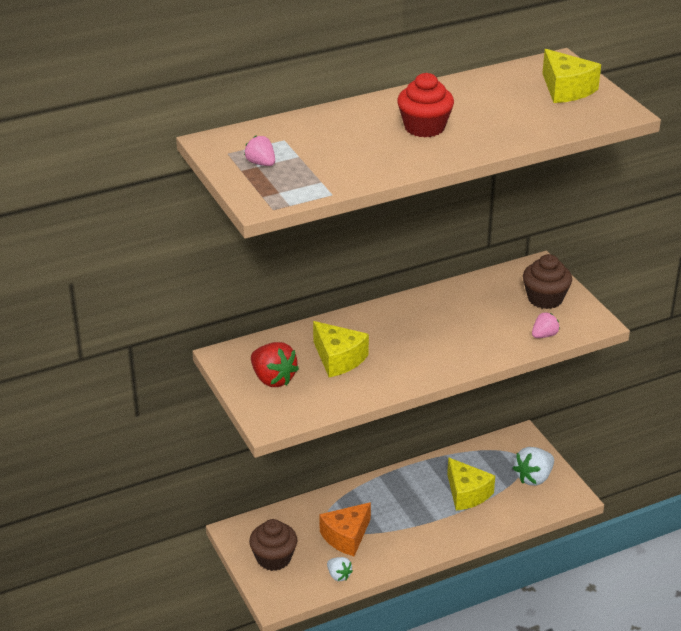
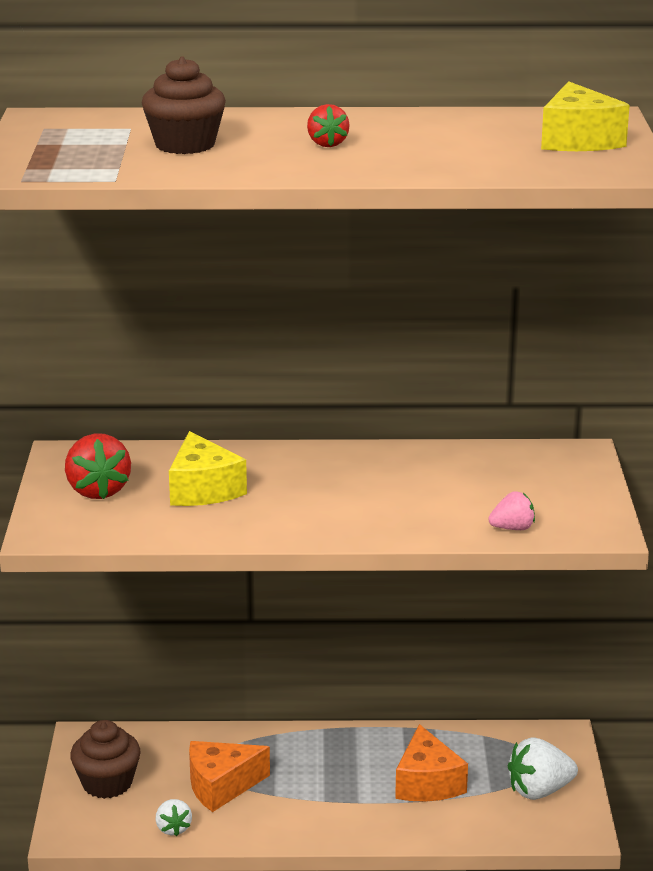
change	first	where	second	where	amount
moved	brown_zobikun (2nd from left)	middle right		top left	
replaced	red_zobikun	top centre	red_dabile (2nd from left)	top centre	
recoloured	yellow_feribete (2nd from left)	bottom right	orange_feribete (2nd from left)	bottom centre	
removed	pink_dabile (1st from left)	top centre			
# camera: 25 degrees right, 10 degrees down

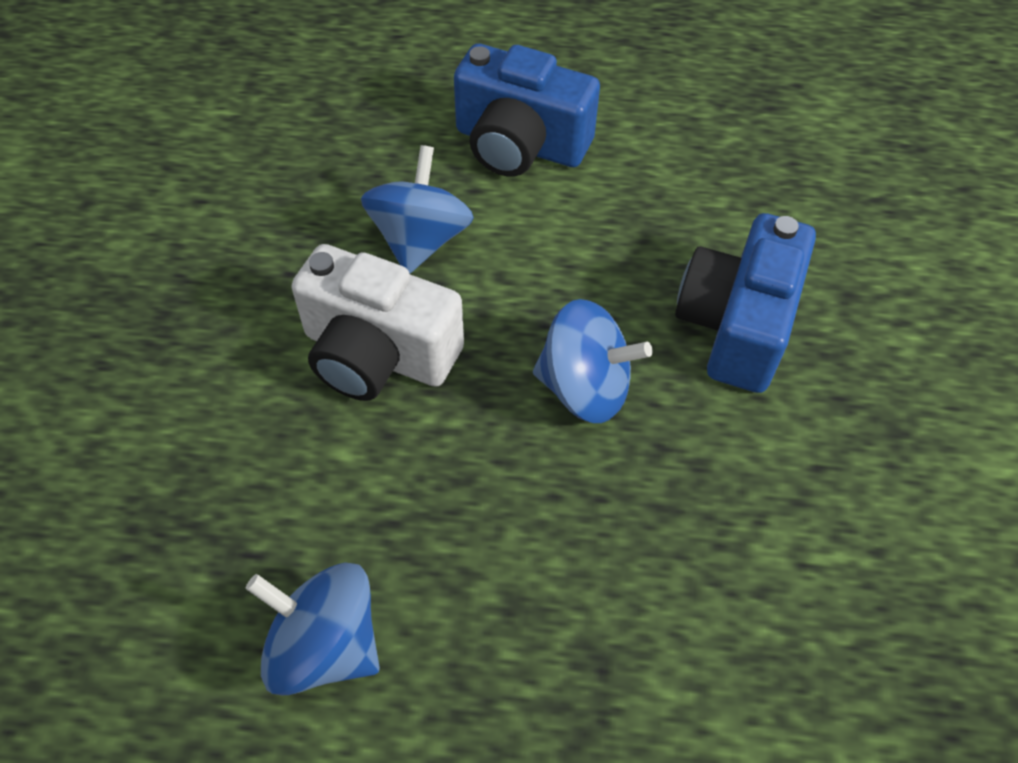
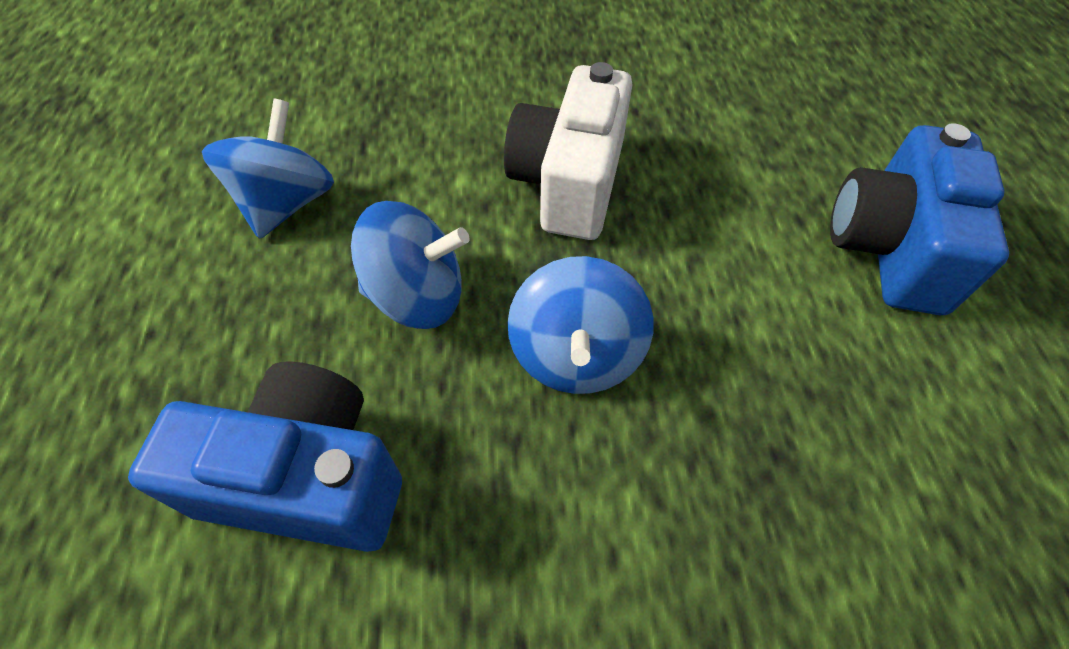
change	first	where	second	where	amount
moved	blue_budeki (2nd from left in the first image)	middle right	blue_budeki (1st from left)	bottom left	
moved	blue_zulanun (2nd from left)	top centre		centre	
# camera: 80 degrees right, 0 degrees up

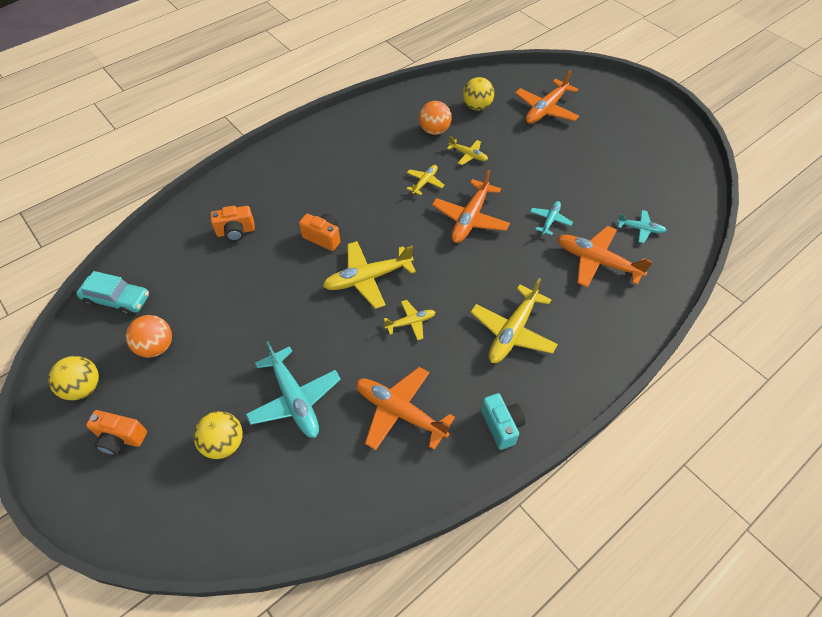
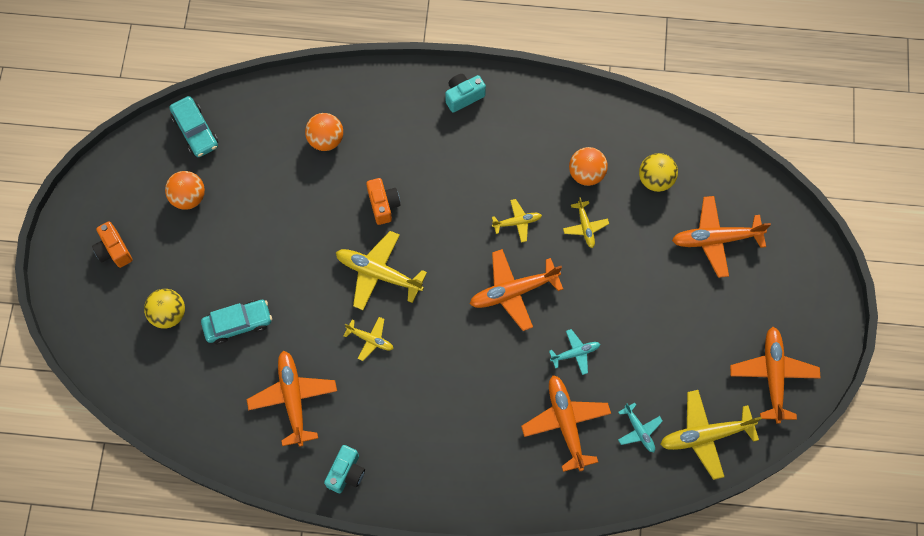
change	first	where	second	where	amount
replaced	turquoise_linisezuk (1st from left)	centre	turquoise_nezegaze (2nd from left)	middle left	
replaced	orange_budeki (2nd from left)	middle left	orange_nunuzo (2nd from left)	top centre	
added			turquoise_budeki (2nd from left)	top centre	
moved	yellow_linisezuk (5th from left)	centre		bottom right	
added			orange_linisezuk (5th from left)	bottom right	
removed	yellow_nunuzo (1st from left)	middle left			
# camera: 45 degrees right, 15 degrees up

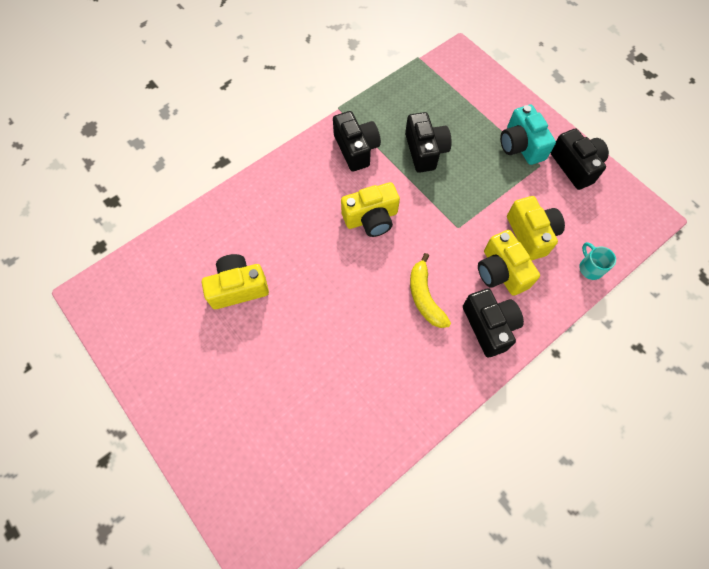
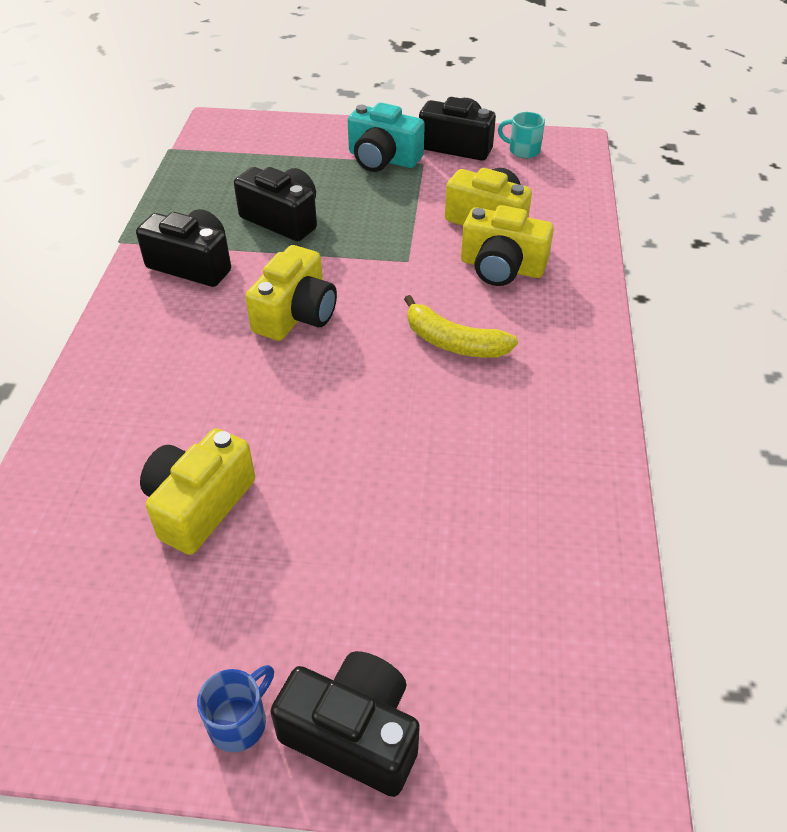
change	first	where	second	where	amount
added			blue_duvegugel	bottom left	
moved	black_budeki (3rd from left)	middle right		bottom centre	
moved	turquoise_duvegugel	middle right		top centre	
# camera: 45 degrees left, 20 degrees down

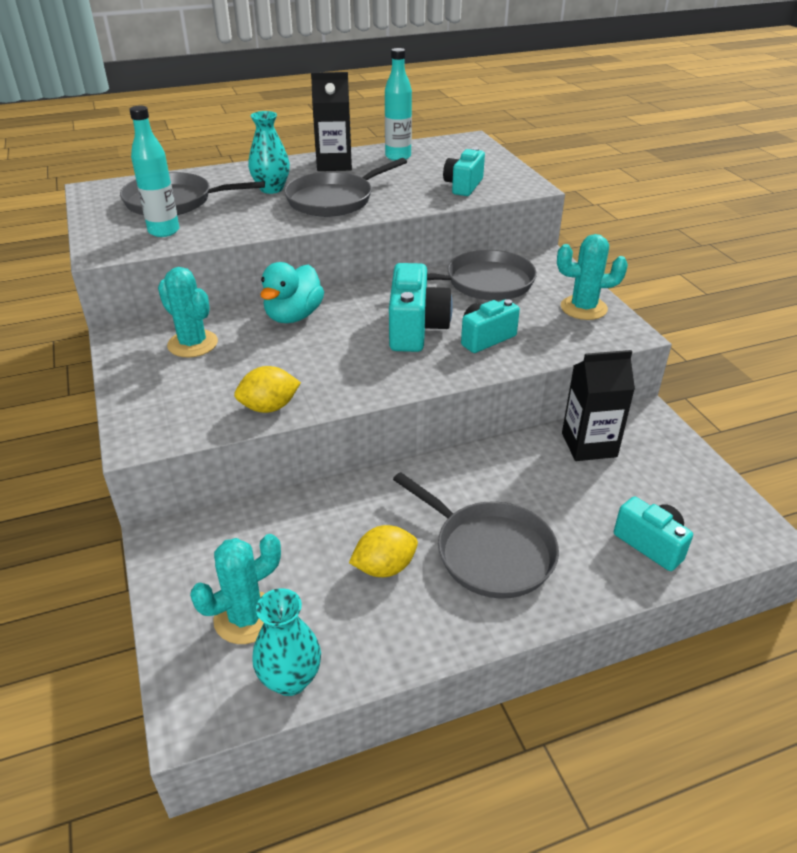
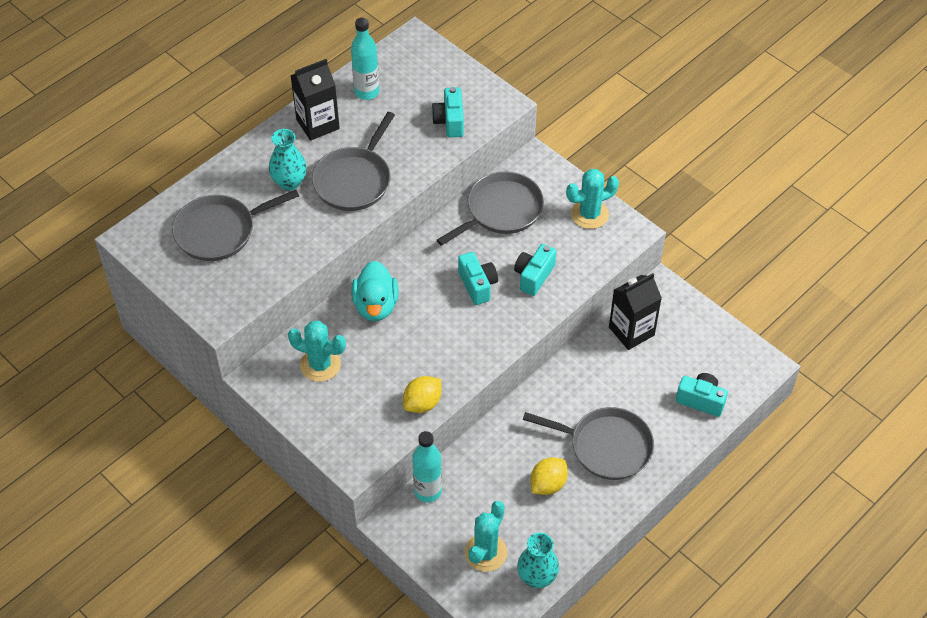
change	first	where	second	where	amount
moved	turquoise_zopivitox (1st from left in the first image)	top left	turquoise_zopivitox (2nd from left)	bottom centre	
resized	turquoise_budeki (1st from left in the first image)	centre	turquoise_budeki (2nd from left)	centre	x0.66
# camera: 25 degrees left, 15 degrees up

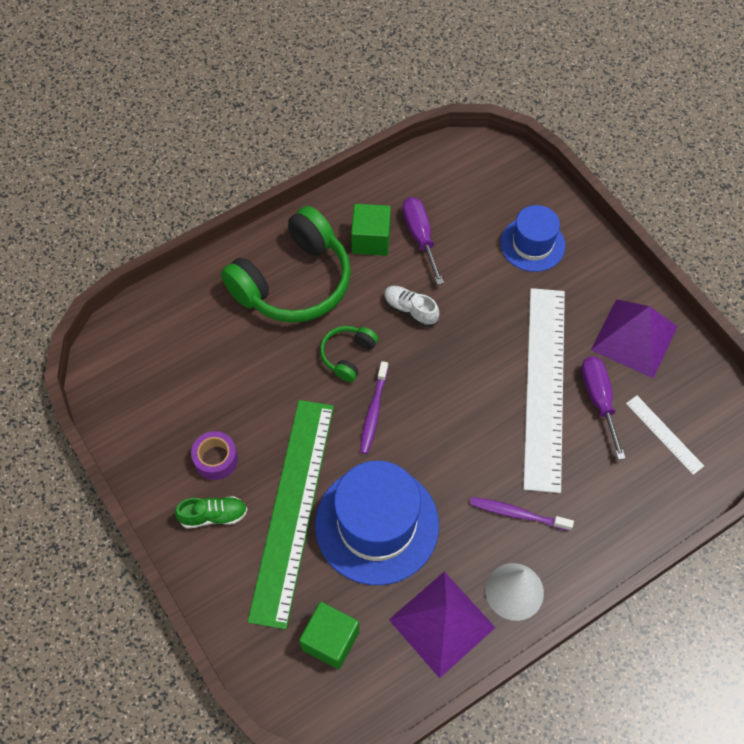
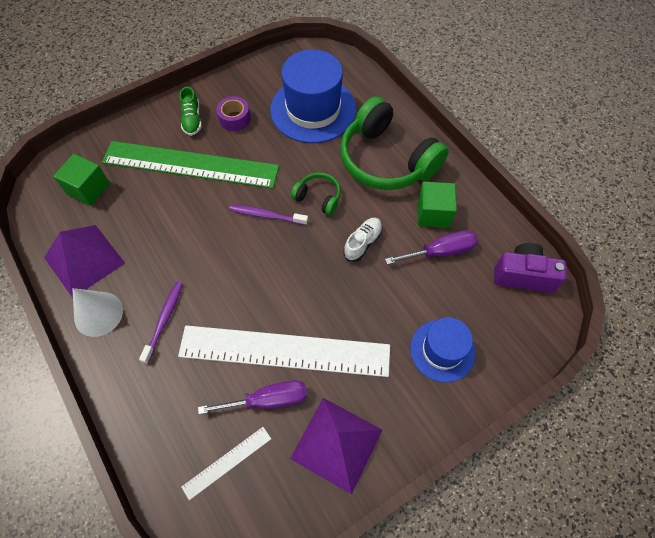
change	first	where	second	where	amount
moved	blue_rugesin (1st from left)	bottom centre		top centre	
added			purple_budeki	middle right	
# camera: 90 degrees right, 0 degrees up

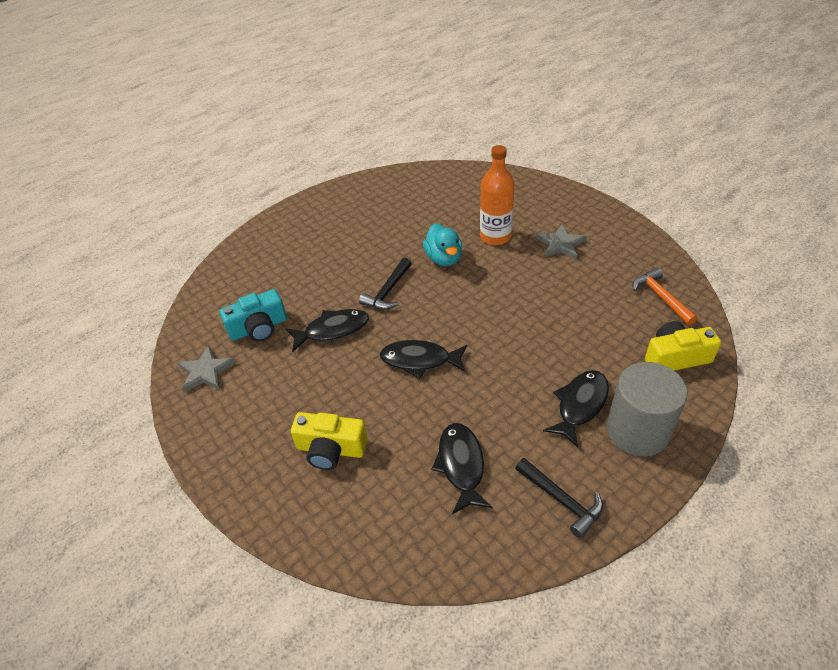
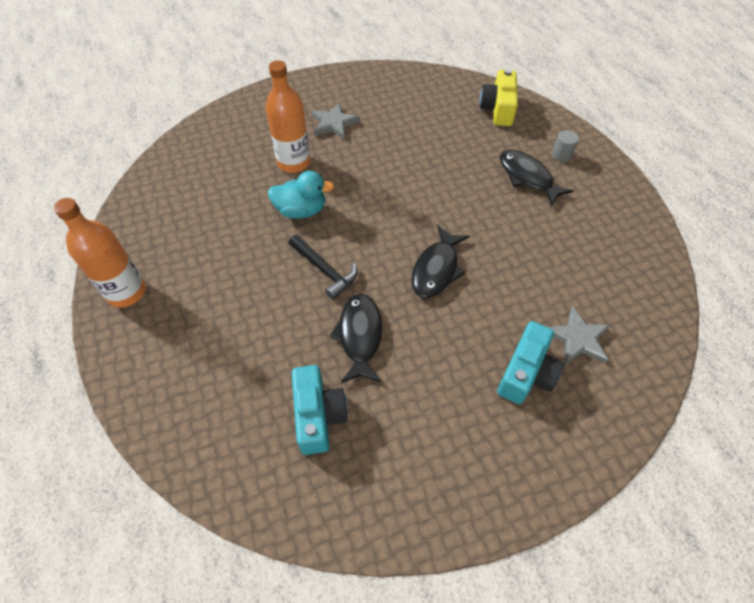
change	first	where	second	where	amount
added			orange_zopivitox (1st from left)	middle left	
recoloured	yellow_budeki (1st from left)	centre	turquoise_budeki (2nd from left)	middle right	
moved	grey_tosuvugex (1st from left in the first image)	middle left	grey_tosuvugex (2nd from left)	middle right	
resized	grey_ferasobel	middle right		top right	x0.40
removed	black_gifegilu (3rd from left)	bottom centre			
removed	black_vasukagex (2nd from left)	bottom right			
removed	orange_vasukagex	middle right			
# camera: 75 degrees left, 10 degrees up

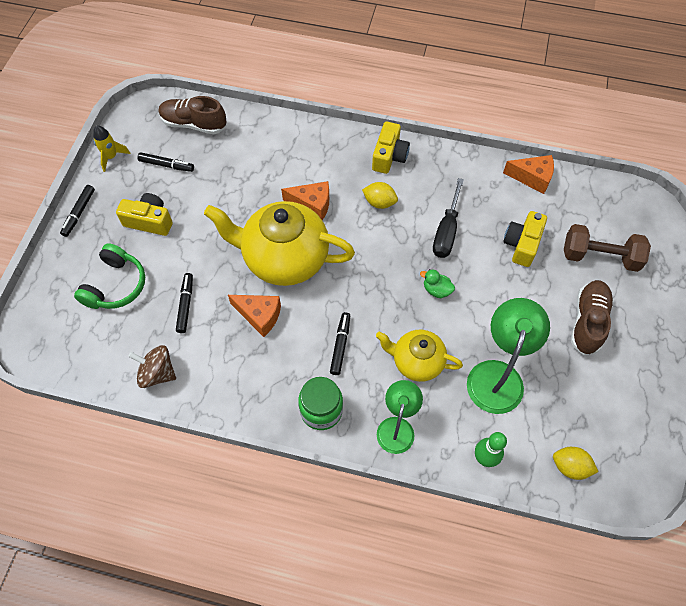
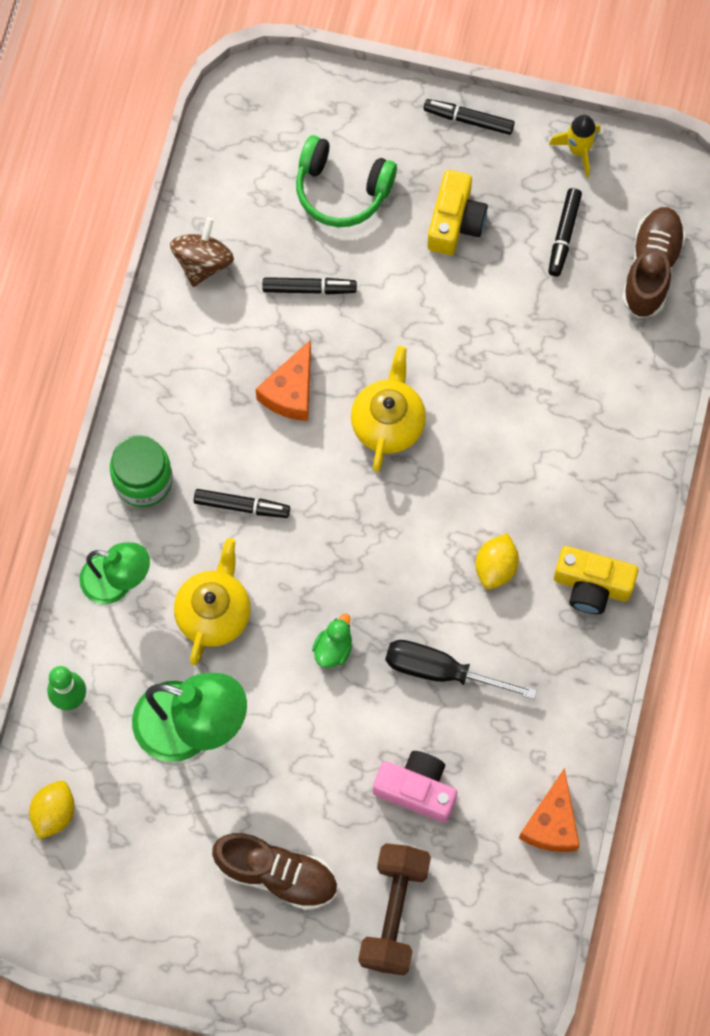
change	first	where	second	where	amount
resized	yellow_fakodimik (1st from left in the first image)	centre	yellow_fakodimik (2nd from left)	centre	x0.57
recoloured	yellow_budeki (3rd from left)	middle right	pink_budeki	bottom centre	
removed	orange_feribete (2nd from left)	top centre			
# camera: 90 degrees right, 10 degrees up

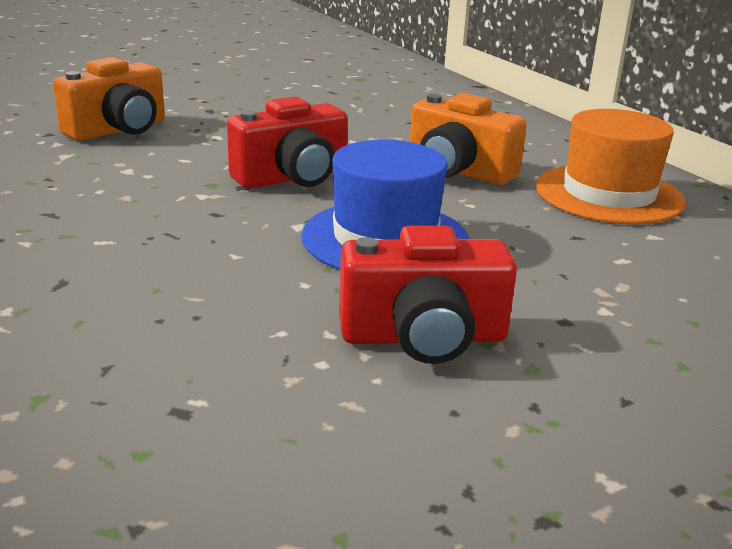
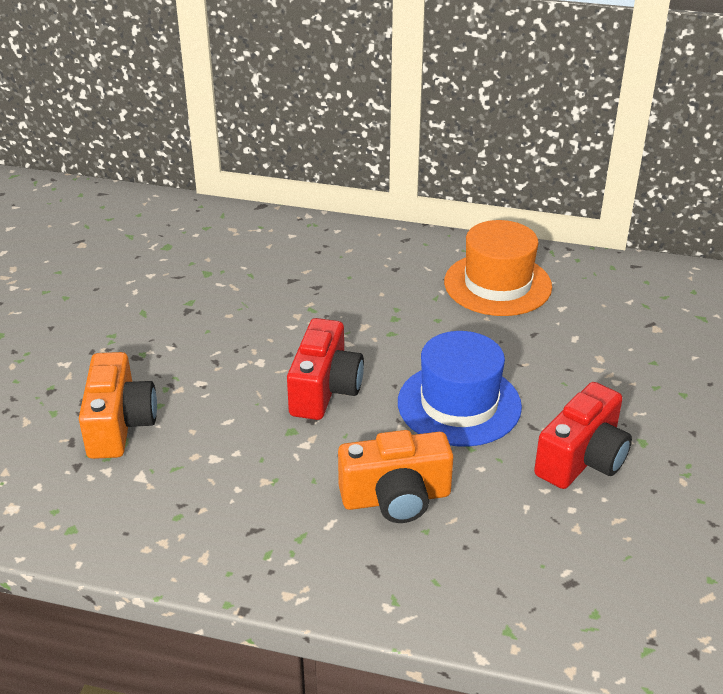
change	first	where	second	where	amount
moved	orange_budeki (2nd from left)	top centre		bottom centre	
# camera: 45 degrees left, 10 degrees up

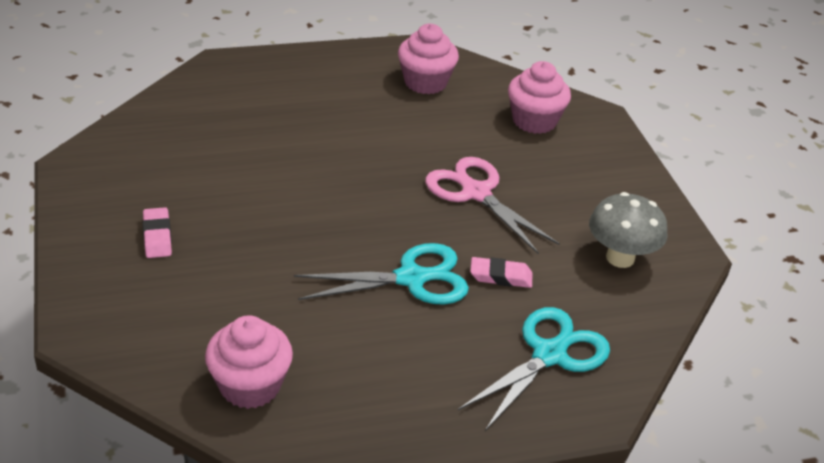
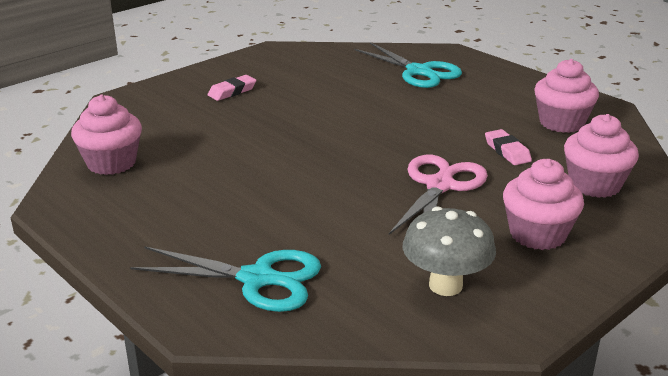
change	first	where	second	where	amount
moved	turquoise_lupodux (1st from left in the first image)	centre	turquoise_lupodux (2nd from left)	top centre	
moved	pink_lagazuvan (2nd from left)	centre		middle right	
added			pink_zobikun (2nd from left)	middle right	
# camera: 65 degrees right, 10 degrees down

